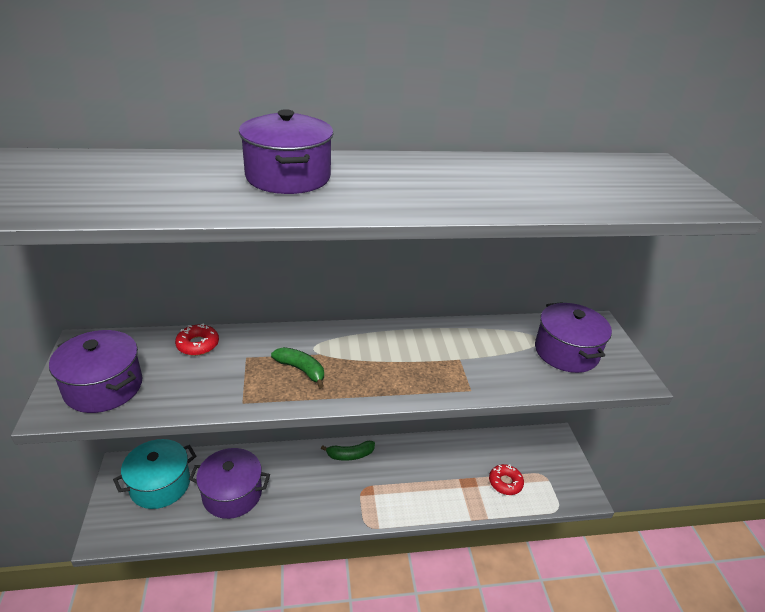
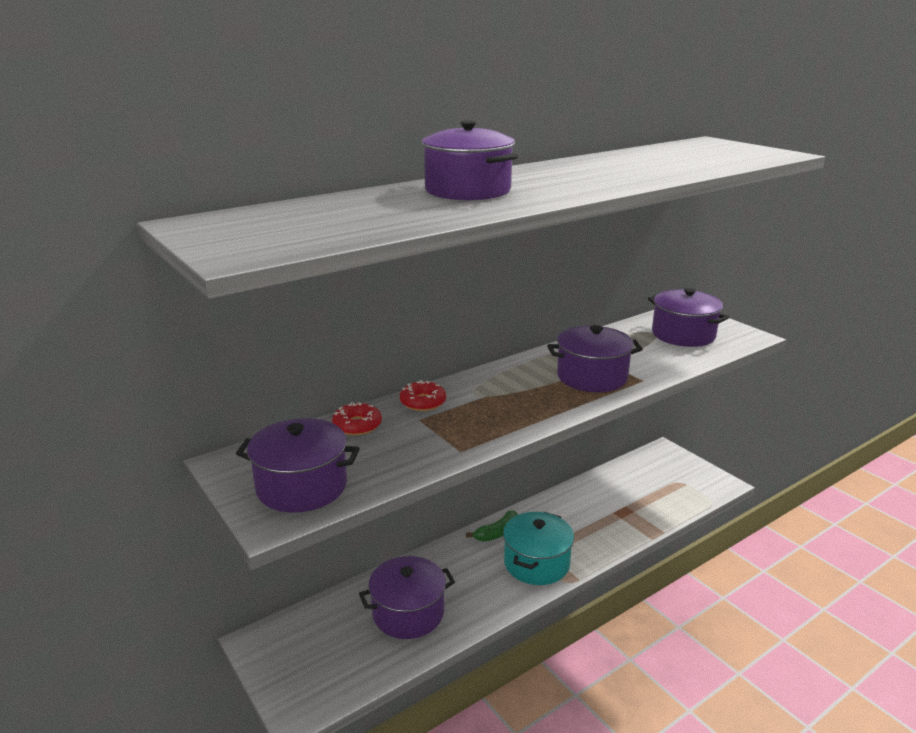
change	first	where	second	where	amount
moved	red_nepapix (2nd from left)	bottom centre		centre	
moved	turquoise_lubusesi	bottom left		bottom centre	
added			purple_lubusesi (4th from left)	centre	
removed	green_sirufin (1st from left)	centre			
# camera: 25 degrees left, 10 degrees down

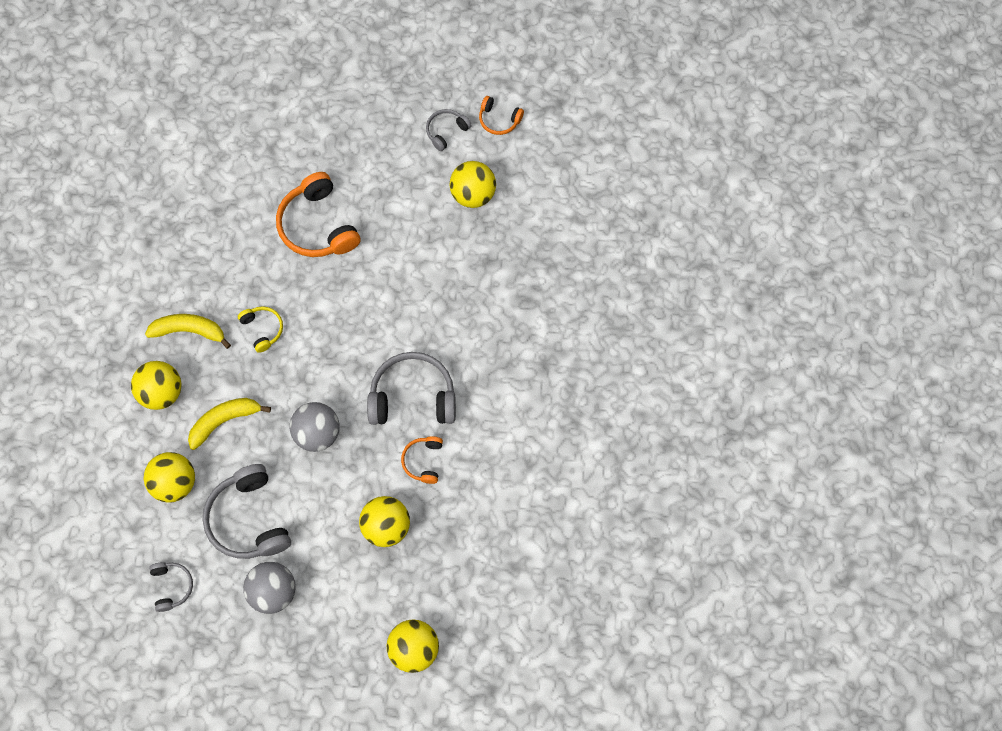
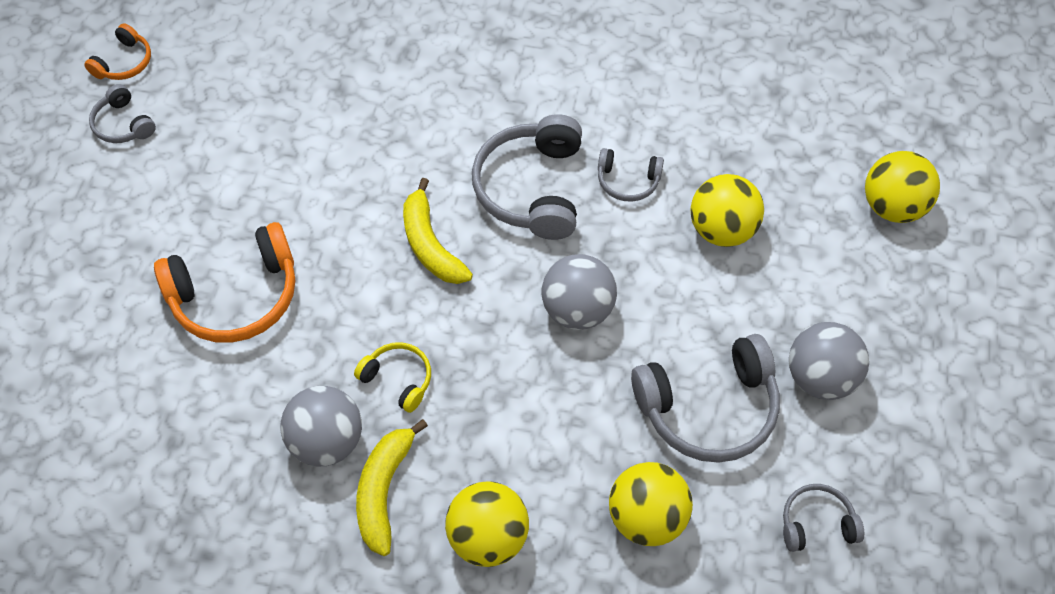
change	first	where	second	where	amount
added			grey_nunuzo (1st from left)	bottom left	
turned	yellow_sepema	middle left		centre	60 degrees clockwise
moved	yellow_sirufin (2nd from left)	middle left		centre	
recoloured	orange_sepema (2nd from left)	centre	grey_sepema (3rd from left)	top centre	
removed	yellow_nunuzo (5th from left)	top centre			
# camera: 85 degrees left, 10 degrees down

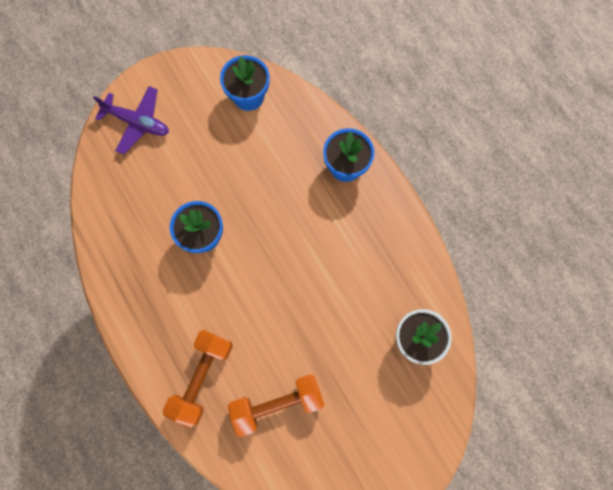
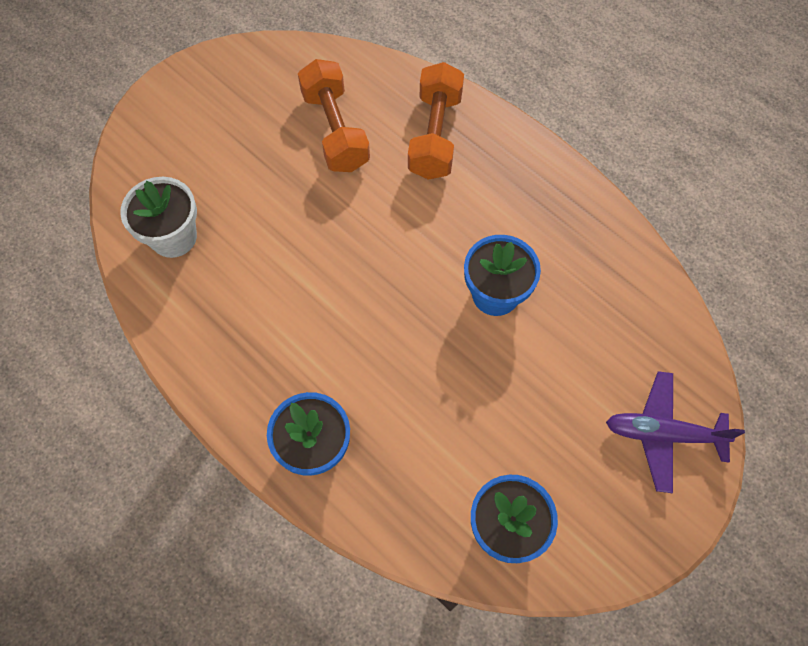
change	first	where	second	where	amount
turned	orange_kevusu (2nd from left in the first image)	bottom centre	orange_kevusu (1st from left)	top centre	75 degrees counterclockwise
# camera: 165 degrees right, 10 degrees down

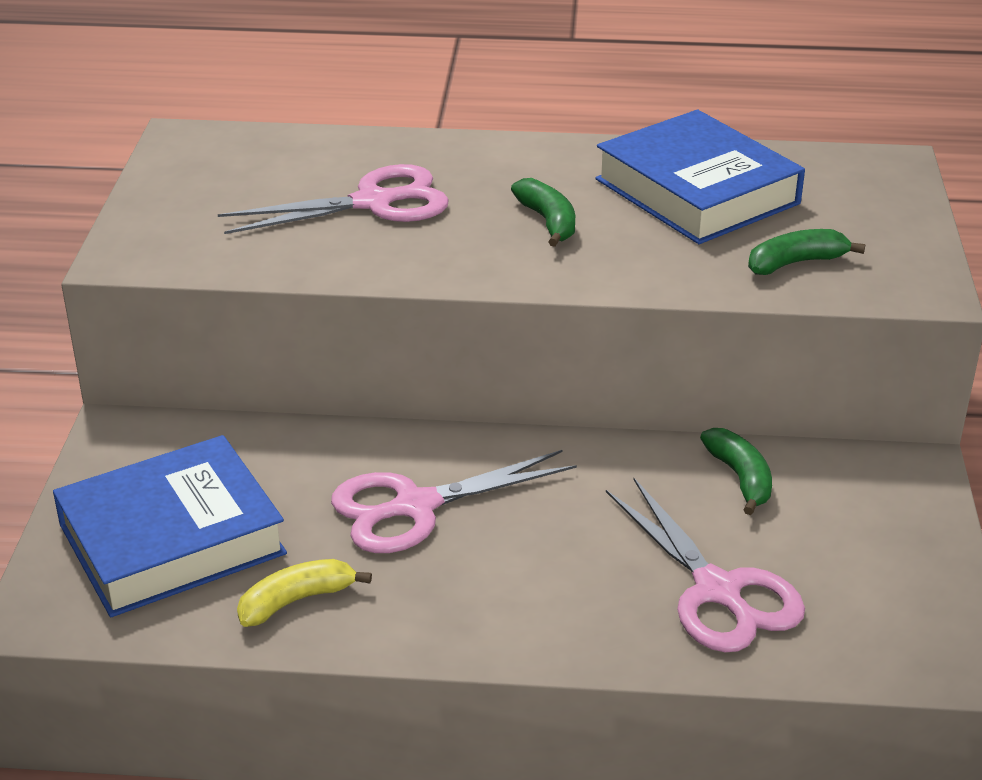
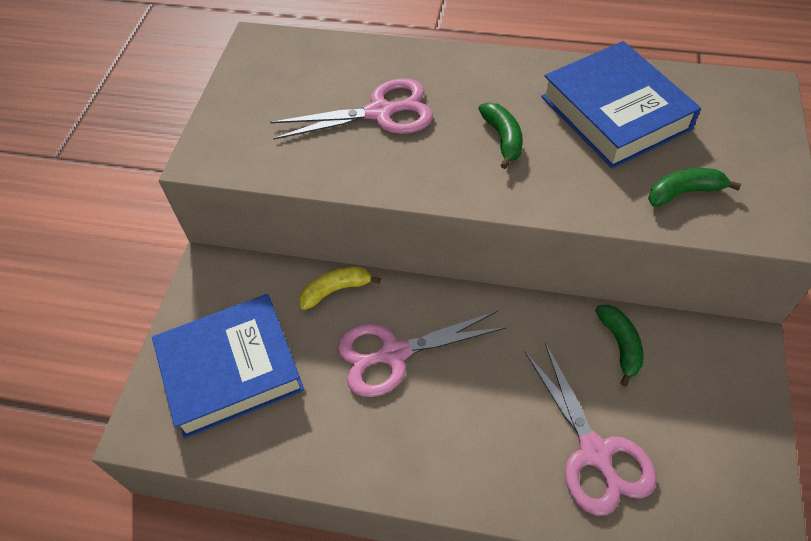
change	first	where	second	where	amount
moved	yellow_sirufin	bottom left		centre	
# camera: 10 degrees right, 20 degrees up

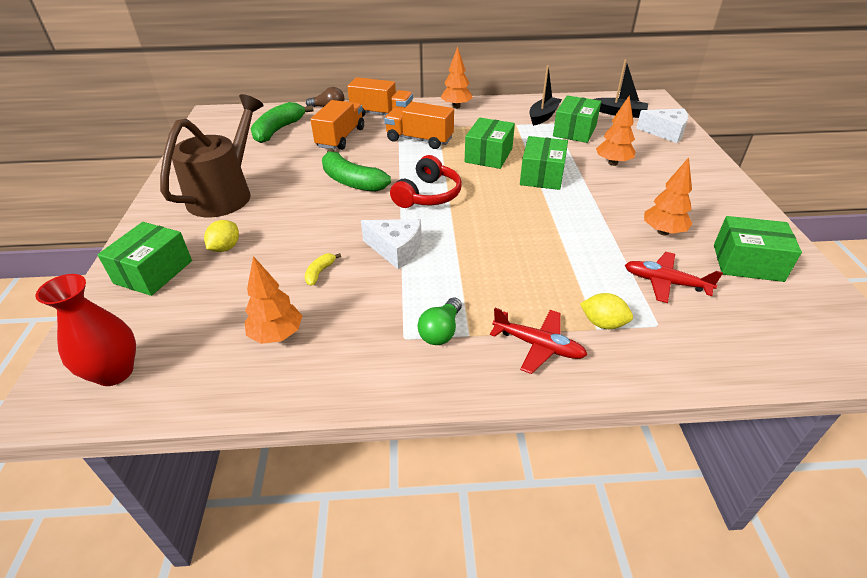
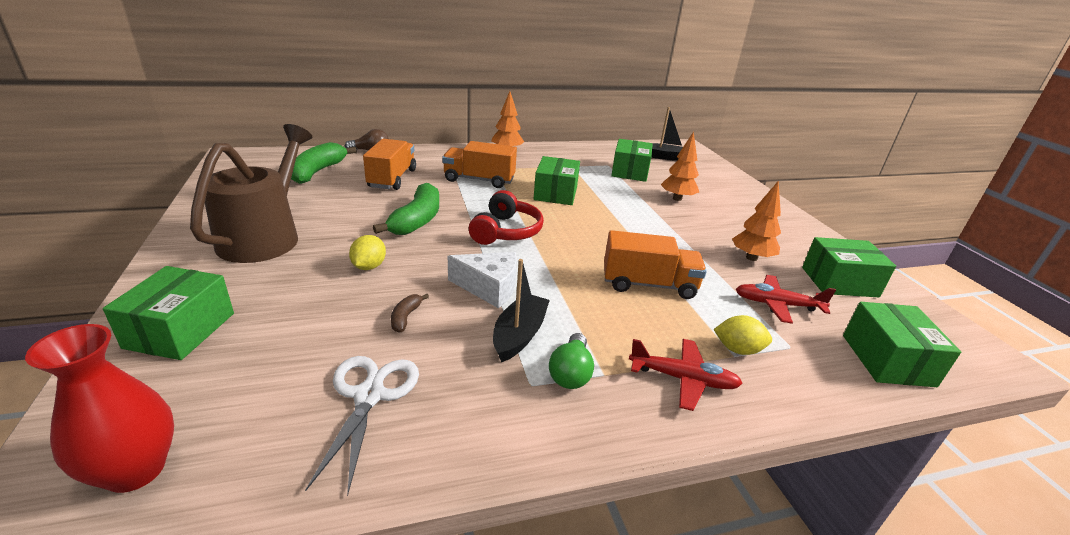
change	first	where	second	where	amount
replaced	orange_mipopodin (1st from left)	middle left	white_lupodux	bottom centre	
moved	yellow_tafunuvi (1st from left)	middle left		centre	
turned	green_sirufin (2nd from left)	top centre		centre	105 degrees counterclockwise
recoloured	yellow_sirufin	centre	brown_sirufin	centre	
moved	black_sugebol (1st from left)	top centre		centre	
moved	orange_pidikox (2nd from left in the first image)	top centre	orange_pidikox (3rd from left)	centre	
moved	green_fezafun (3rd from left in the first image)	top centre	green_fezafun (5th from left)	middle right	
removed	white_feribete (2nd from left)	top right			
# camera: 15 degrees left, 10 degrees down

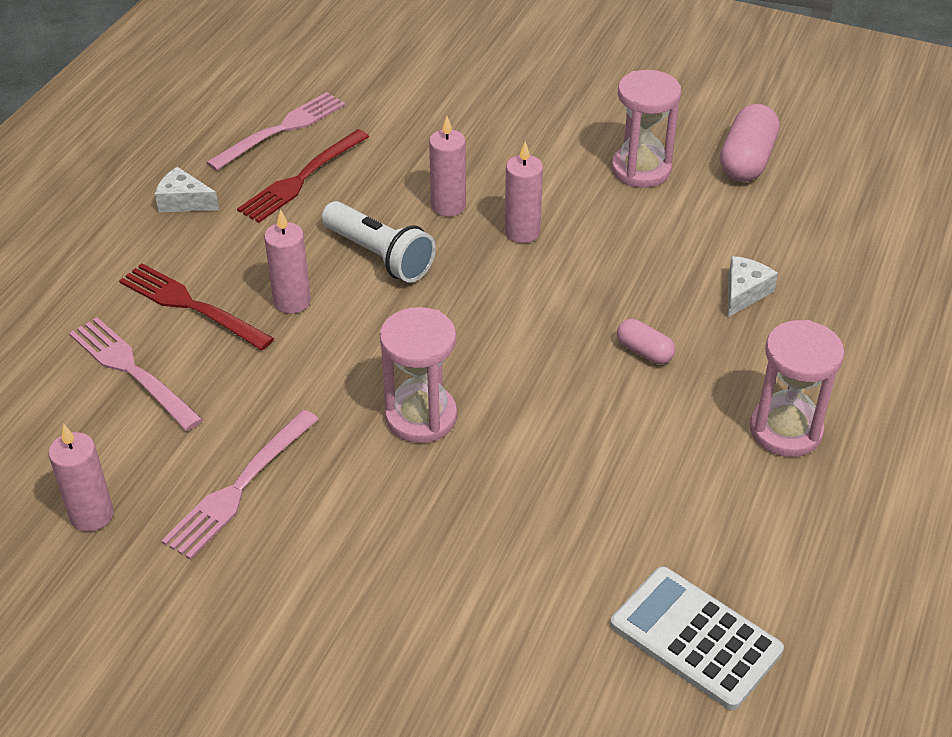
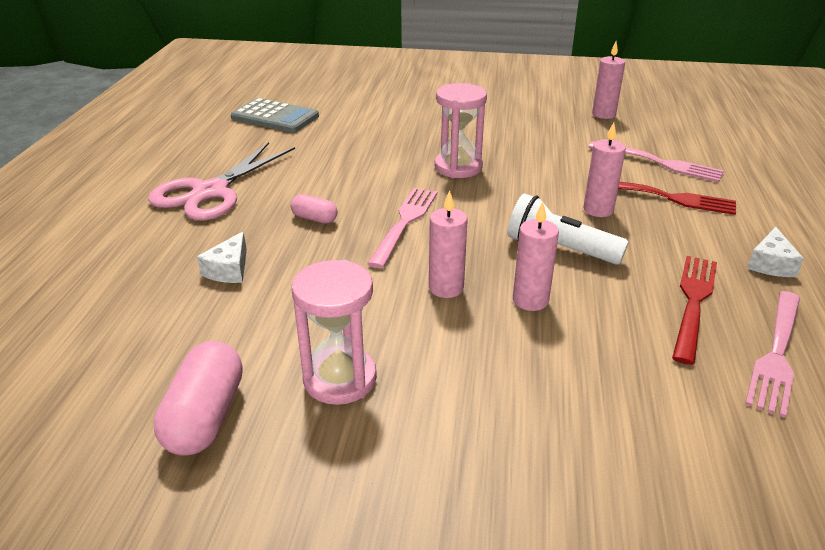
change	first	where	second	where	amount
replaced	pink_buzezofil (3rd from left)	middle right	pink_lupodux	top left	
recoloured	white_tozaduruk	bottom right	grey_tozaduruk	top centre	
moved	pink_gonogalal (2nd from left in the first image)	middle left	pink_gonogalal (1st from left)	centre	
turned	white_feribete (1st from left in the first image)	top left	white_feribete (2nd from left)	middle right	105 degrees clockwise
# camera: 165 degrees right, 10 degrees down

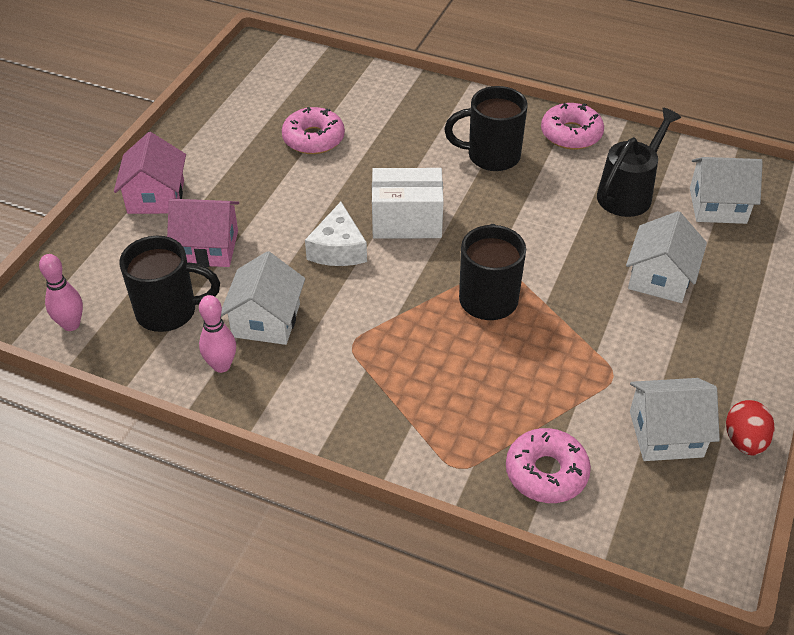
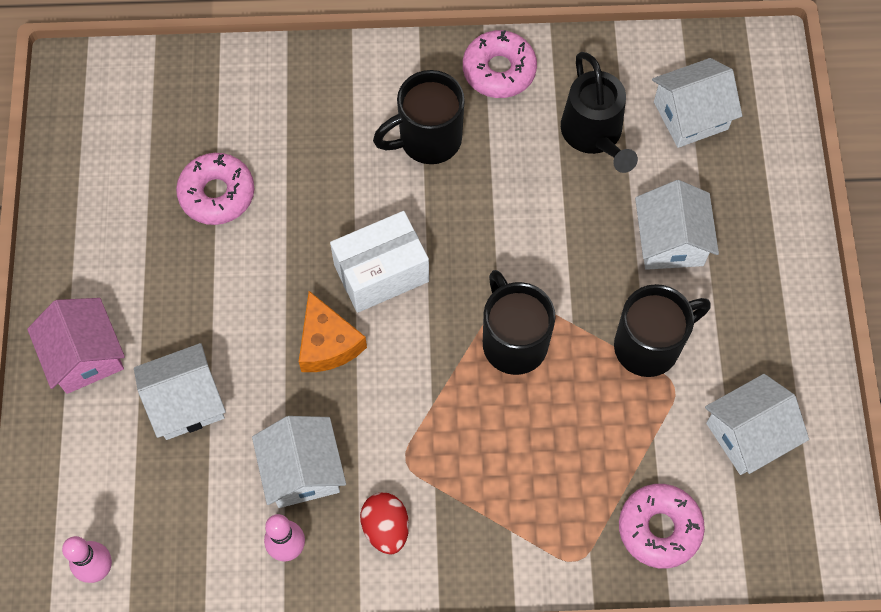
change	first	where	second	where	amount
recoloured	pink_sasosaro (2nd from left)	middle left	white_sasosaro (1st from left)	middle left	
recoloured	white_feribete	centre	orange_feribete	centre	
moved	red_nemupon	bottom right		bottom centre	
turned	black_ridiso	top right		top right	150 degrees clockwise
moved	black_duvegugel (1st from left in the first image)	middle left	black_duvegugel (3rd from left)	middle right	
# camera: 25 degrees left, 20 degrees up

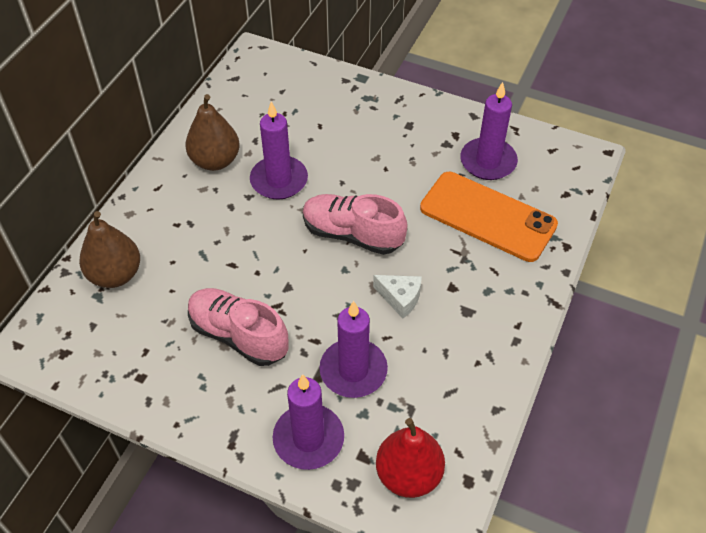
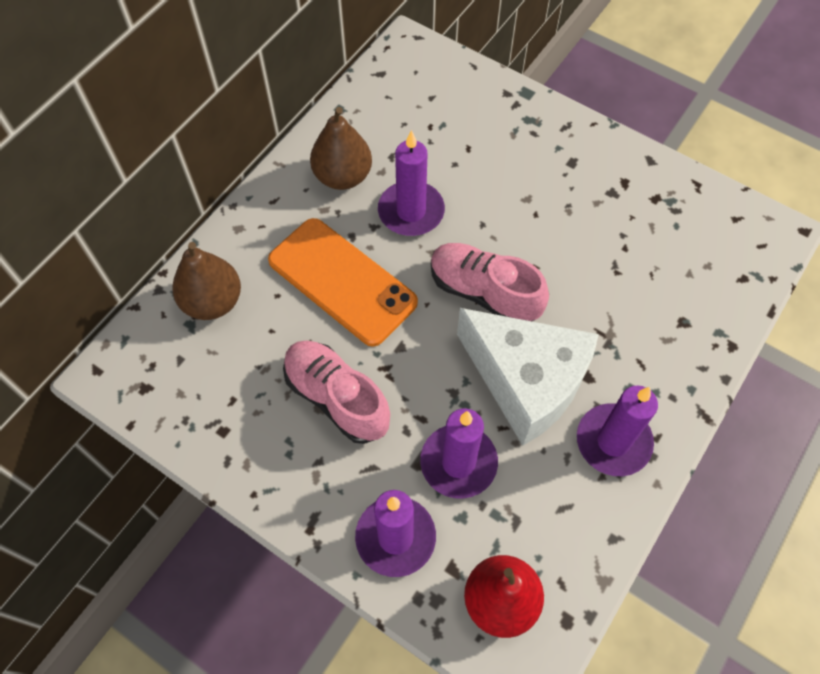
change	first	where	second	where	amount
moved	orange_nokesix	middle right		centre	
resized	white_feribete	centre		centre	x2.44
moved	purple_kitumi (4th from left)	top right		middle right	
# camera: 10 degrees right, 10 degrees up

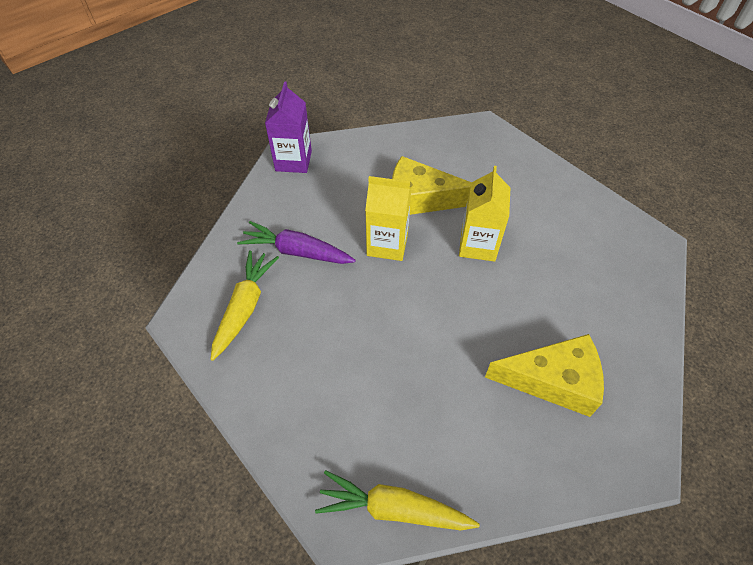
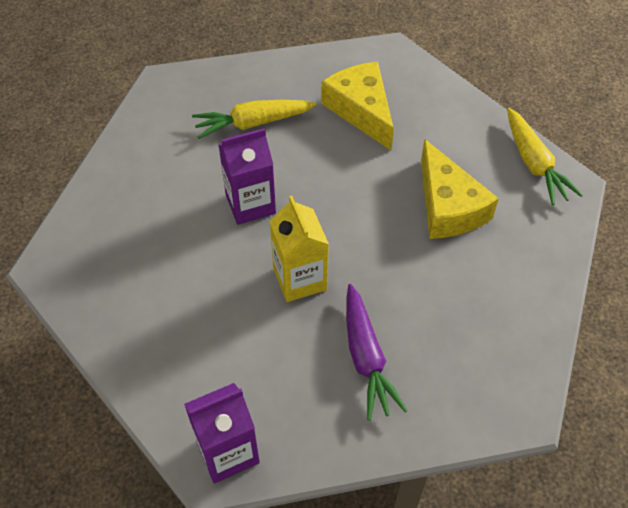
change	first	where	second	where	amount
moved	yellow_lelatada (1st from left)	middle left		top centre	
recoloured	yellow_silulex (2nd from left)	centre	purple_silulex (2nd from left)	centre	
moved	yellow_feribete (1st from left in the first image)	top centre	yellow_feribete (2nd from left)	middle right	
# camera: 120 degrees left, 0 degrees up

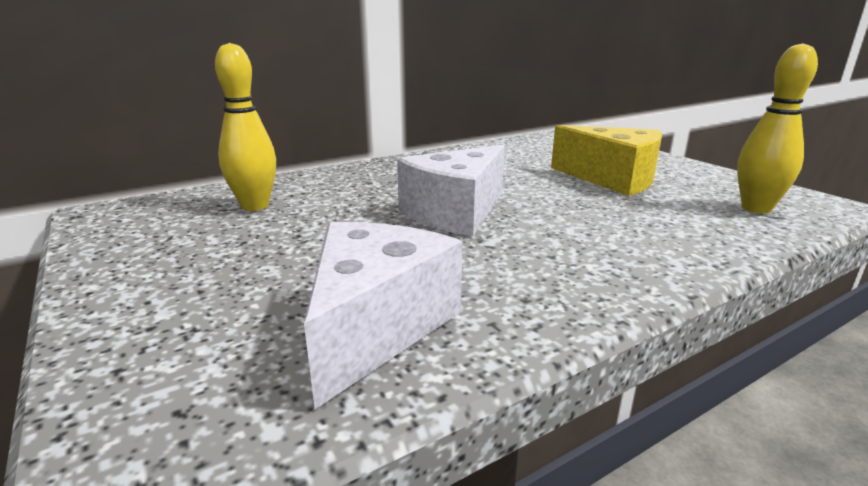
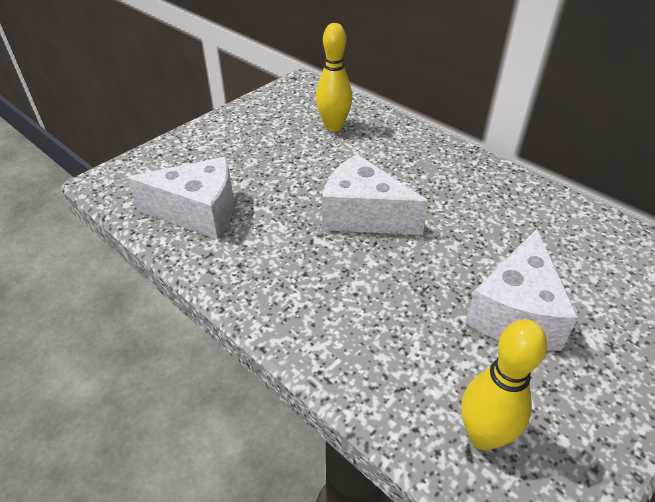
change	first	where	second	where	amount
recoloured	yellow_feribete	top right	white_feribete (3rd from left)	middle right	
# camera: 75 degrees right, 20 degrees up

